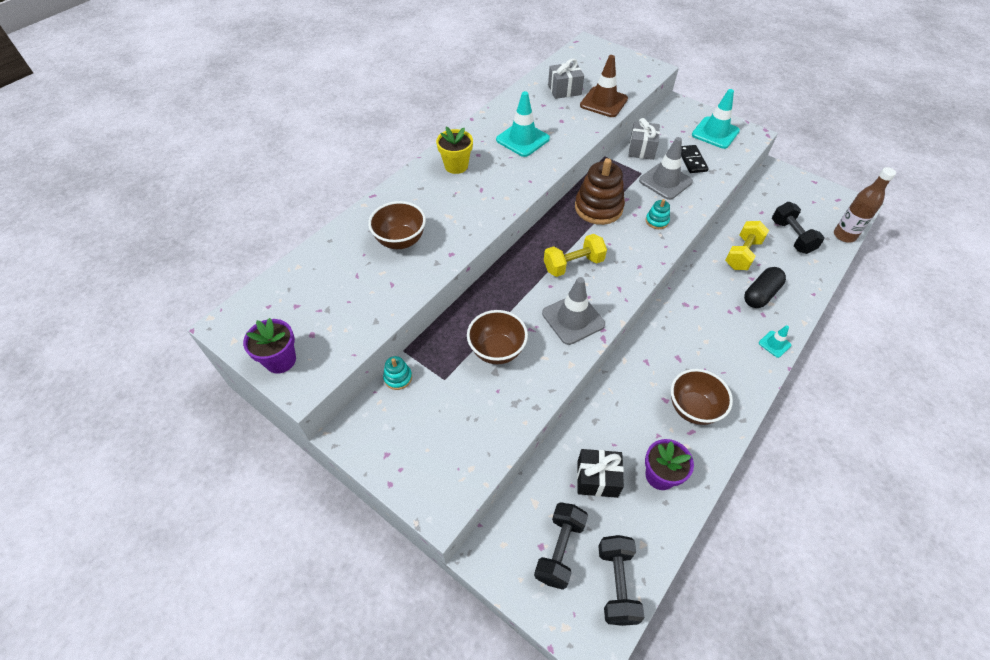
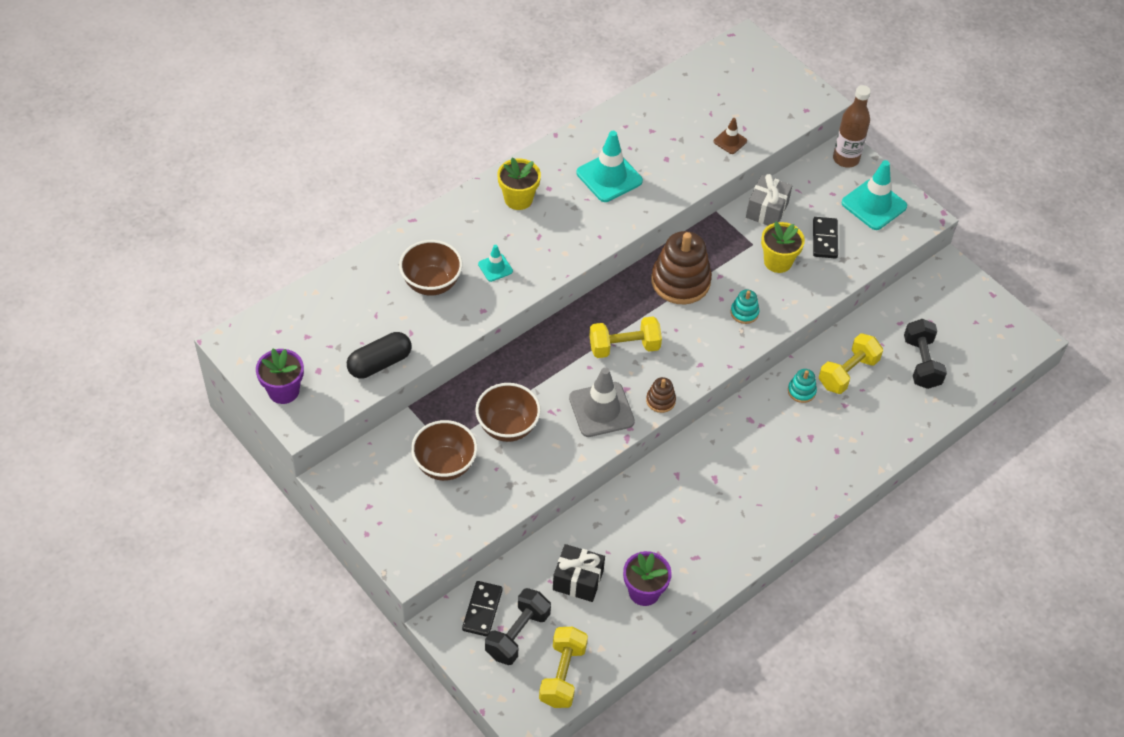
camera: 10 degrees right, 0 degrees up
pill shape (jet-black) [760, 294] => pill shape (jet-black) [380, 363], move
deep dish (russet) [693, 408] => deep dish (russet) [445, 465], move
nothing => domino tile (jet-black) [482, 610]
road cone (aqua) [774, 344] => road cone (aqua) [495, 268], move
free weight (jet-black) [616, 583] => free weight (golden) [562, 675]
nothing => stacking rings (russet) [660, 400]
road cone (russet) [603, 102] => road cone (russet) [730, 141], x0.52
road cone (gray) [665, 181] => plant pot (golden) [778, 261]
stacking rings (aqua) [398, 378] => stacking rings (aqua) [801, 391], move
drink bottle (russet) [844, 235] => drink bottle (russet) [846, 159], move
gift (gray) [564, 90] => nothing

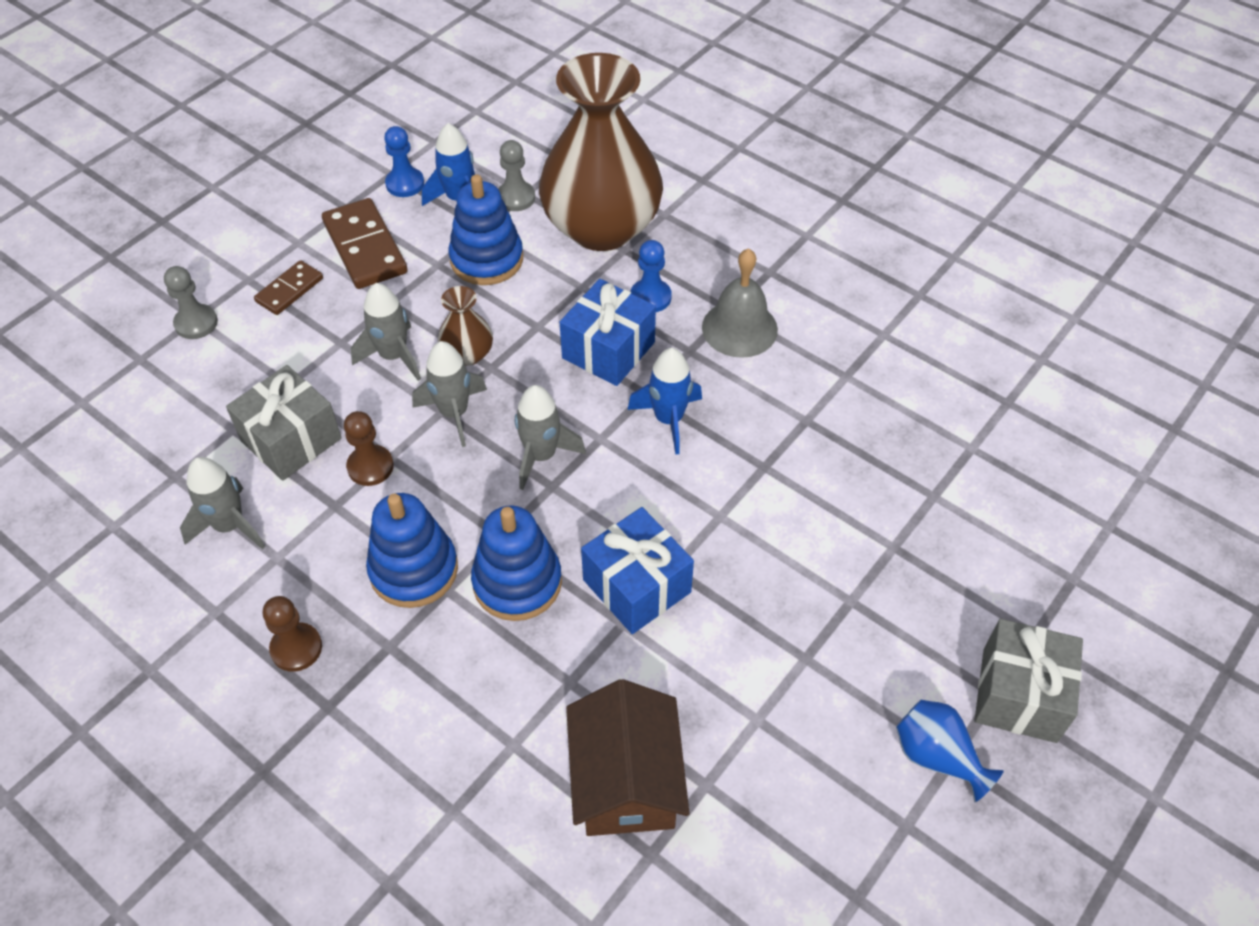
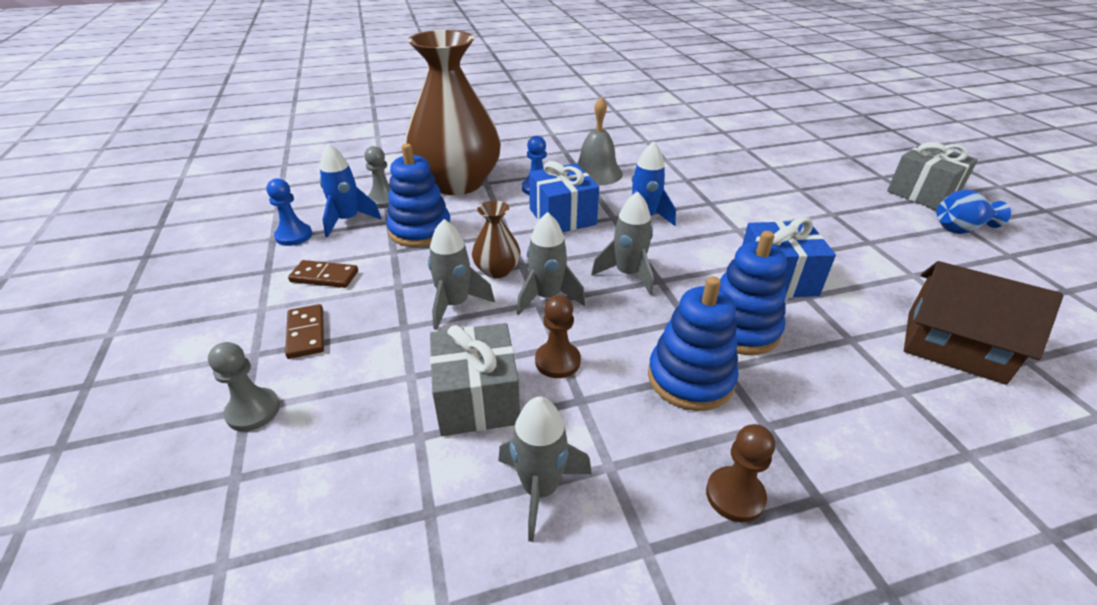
camera: 55 degrees left, 15 degrees down
domino tile (russet) [365, 247] => domino tile (russet) [324, 276], x0.58

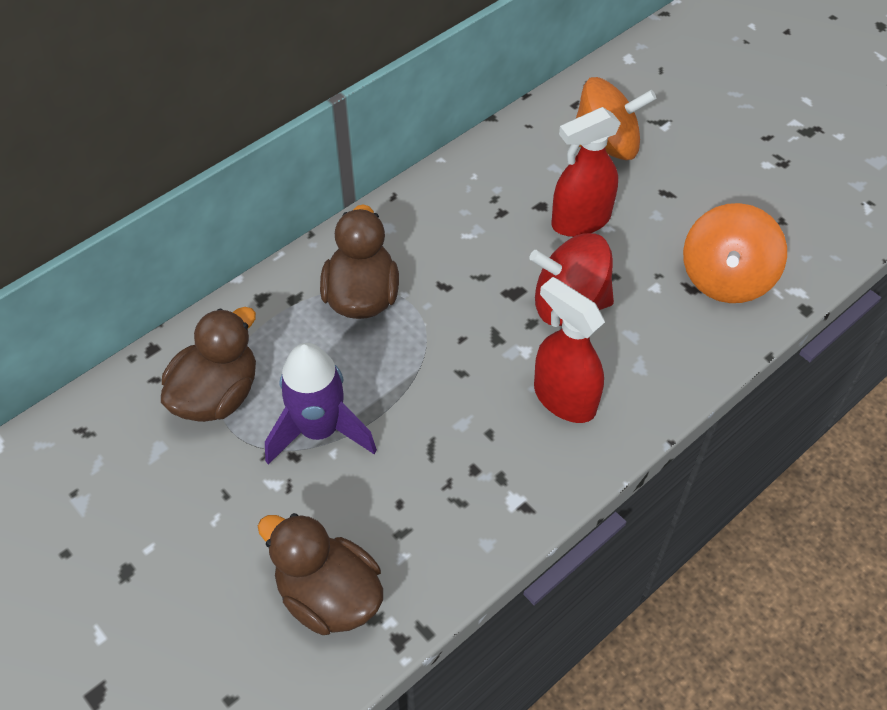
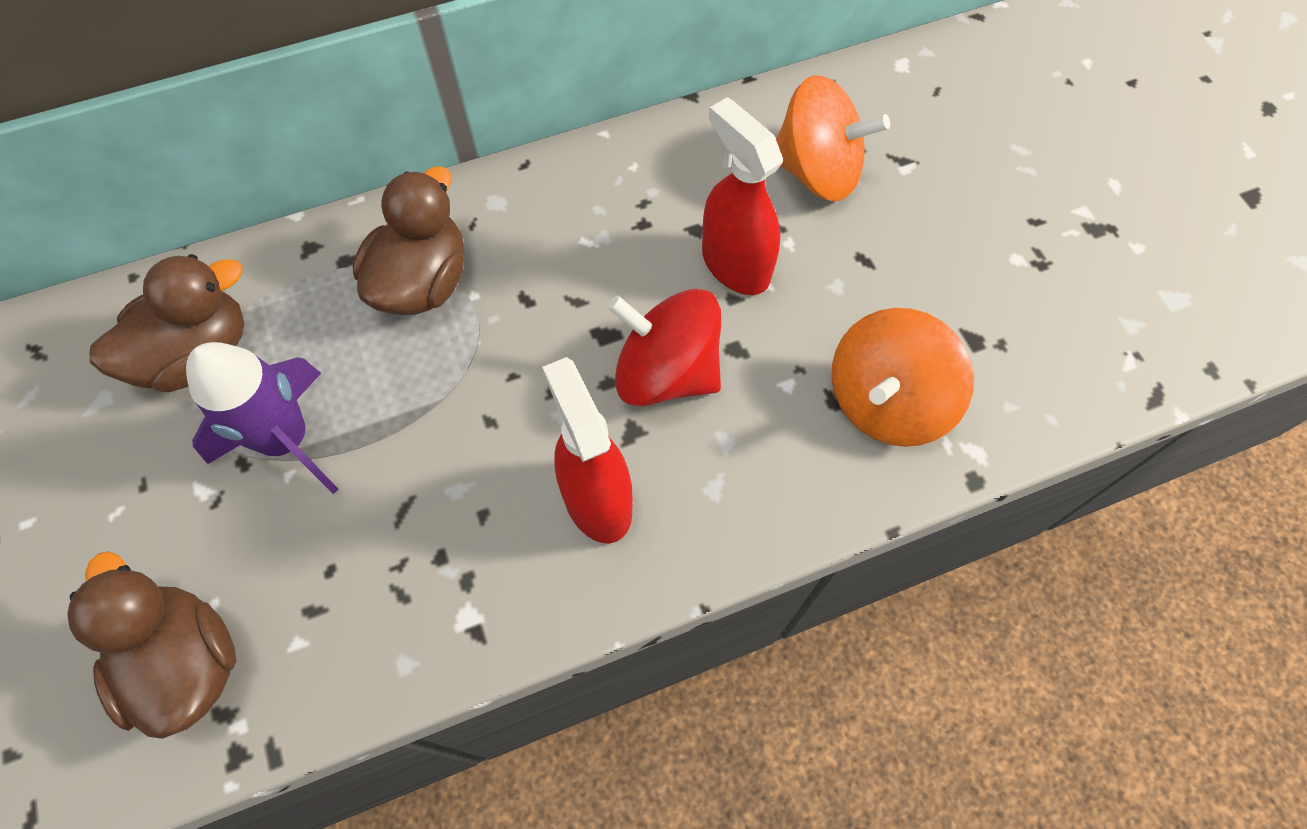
camera: 20 degrees right, 10 degrees up
sprayer (scarlet) [580, 221] => sprayer (scarlet) [735, 264], 60 degrees clockwise

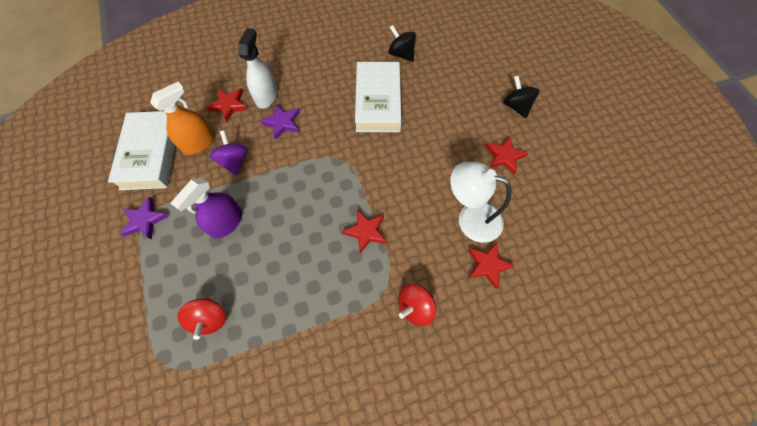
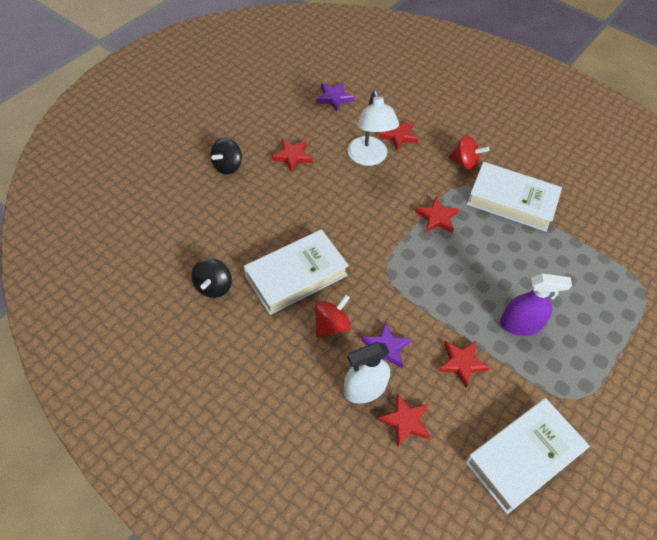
camera: 125 degrees left, 10 degrees down
whirligig (scarlet) [209, 319] => whirligig (scarlet) [331, 325], move
star (purple) [145, 220] => star (purple) [334, 98], move
whirligig (purple) [234, 161] => star (scarlet) [461, 363]
nothing => hardcover (pure white) [511, 201]
sprayer (orange) [198, 143] => nothing

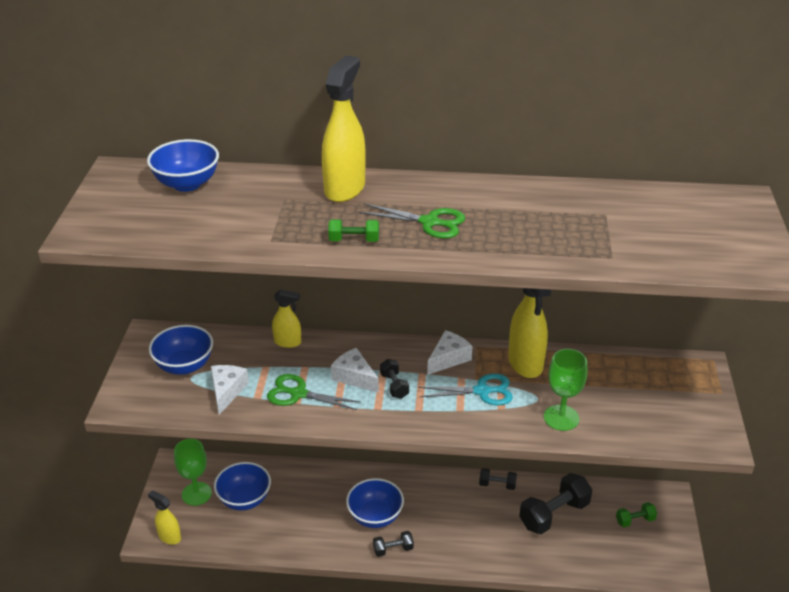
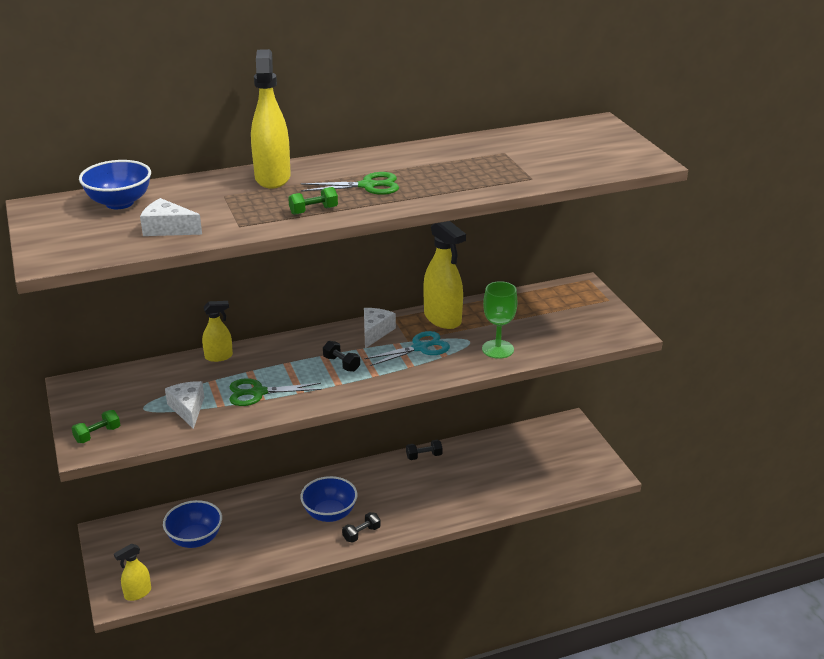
camera: 25 degrees left, 5 degrees down
free weight (emerald) [635, 520] => free weight (emerald) [97, 434], move
sprayer (golden) [169, 537] => sprayer (golden) [137, 593], 45 degrees counterclockwise
cheese wedge (pure white) [354, 377] => cheese wedge (pure white) [168, 229], move
deep dish (cobalt) [184, 366] => nothing
wine glass (emerald) [196, 494] => nothing
free weight (jet-black) [554, 514] => nothing

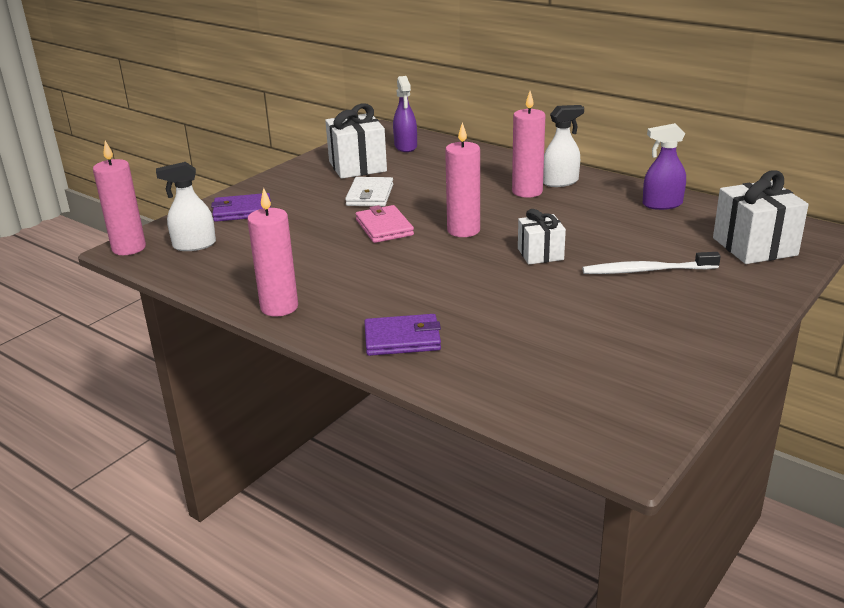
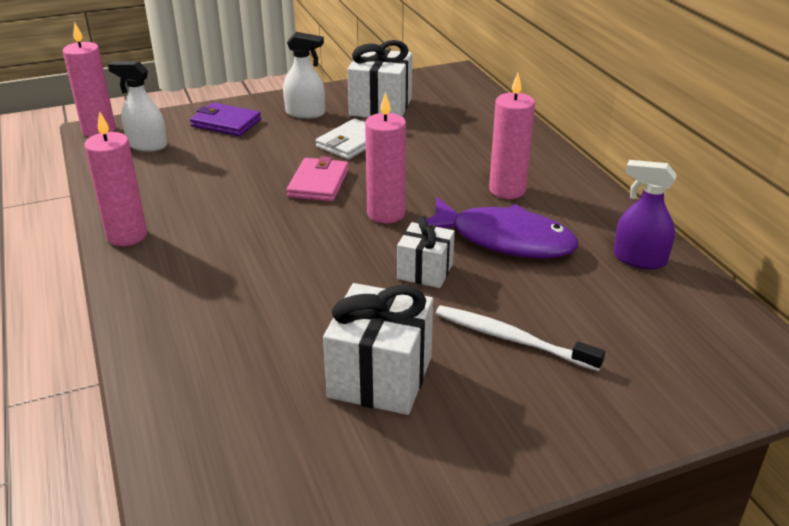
camera: 30 degrees right, 5 degrees up
sprayer (pure white) [560, 182] => sprayer (pure white) [305, 113], move
gift (pure white) [754, 246] => gift (pure white) [380, 377], move
nothing => fish (purple) [504, 240]
wallet (purple) [402, 339] => nothing
sprayer (purple) [405, 146] => nothing

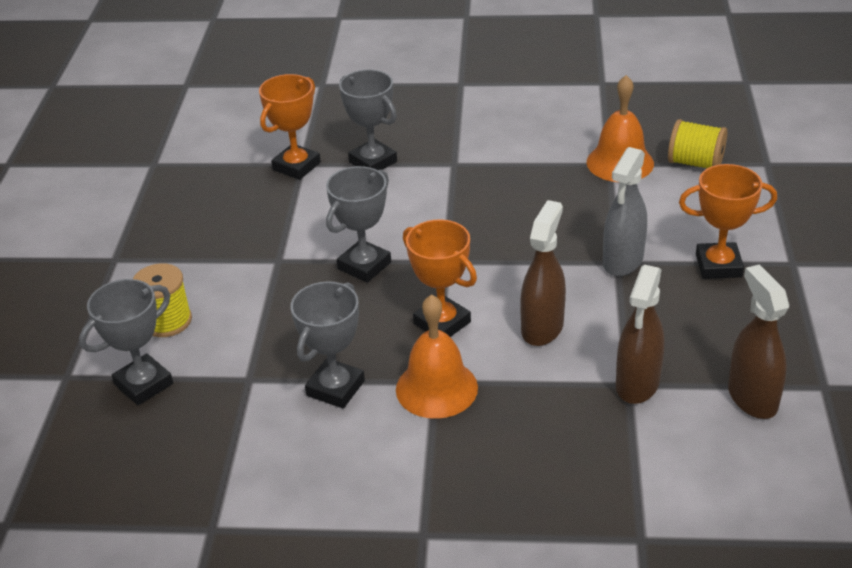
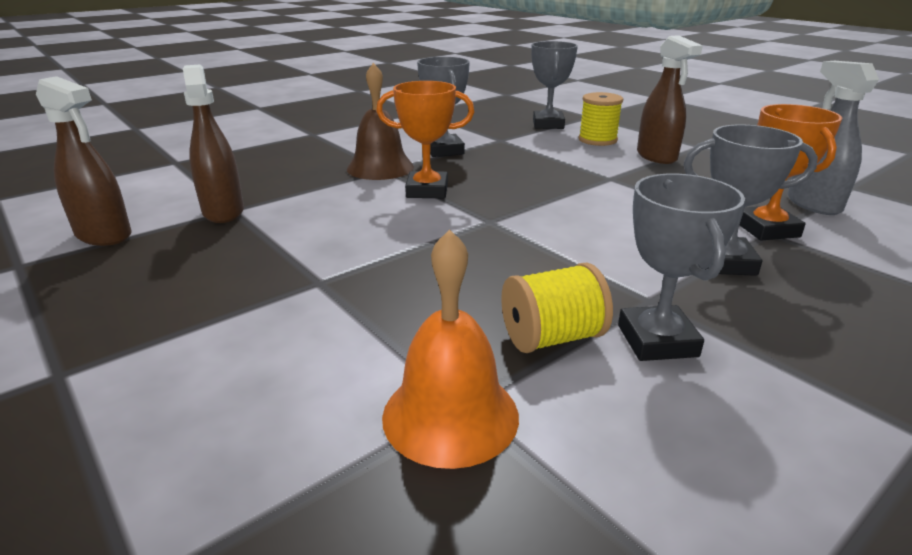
camera: 135 degrees right, 10 degrees down
bell (orange) [436, 388] => bell (russet) [380, 167]
bobbin (golden) [695, 163] => bobbin (golden) [551, 338], move
prize cup (gray) [364, 266] => prize cup (gray) [657, 340], move
sprayer (russet) [542, 327] => sprayer (russet) [656, 157], move
sprayer (gray) [623, 261] => sprayer (gray) [813, 204], move
prize cup (orange) [718, 265] => nothing

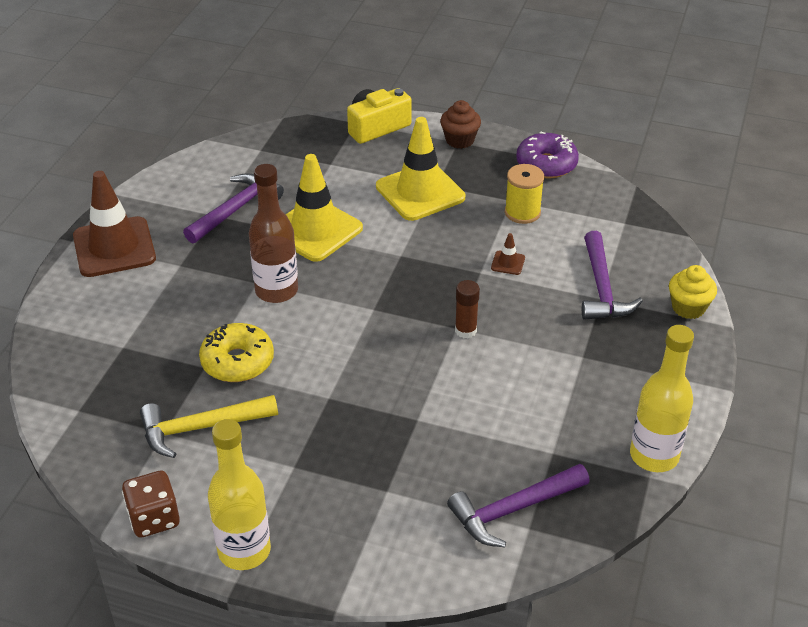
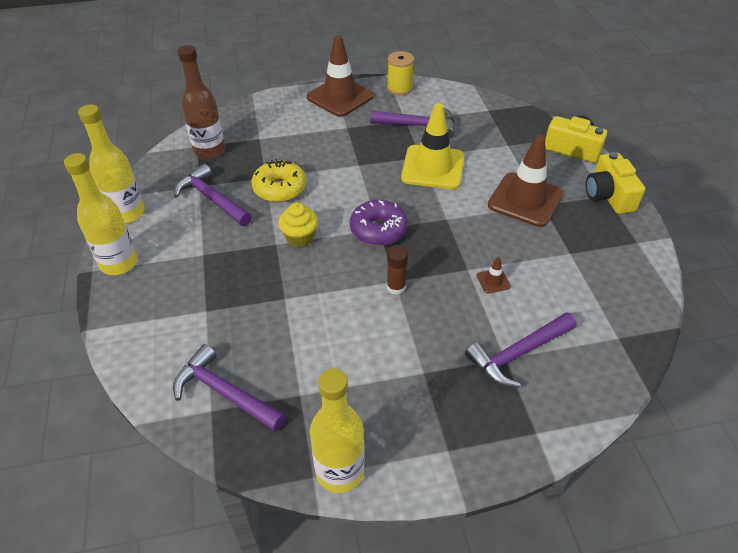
camera: 60 degrees right, 5 degrees up
dice (russet) [154, 518] => drink bottle (golden) [127, 213]
hammer (golden) [201, 428] => hammer (purple) [212, 199]
drink bottle (russet) [276, 291] => drink bottle (russet) [209, 151], move
muffin (golden) [688, 308] => muffin (golden) [300, 238], move
glazed donut (purple) [546, 164] => glazed donut (purple) [378, 230], move
bobbin (golden) [522, 212] => bobbin (golden) [399, 88], move
road cone (golden) [420, 192] => road cone (russet) [525, 200]
muffin (russet) [459, 140] => photo camera (golden) [608, 195]

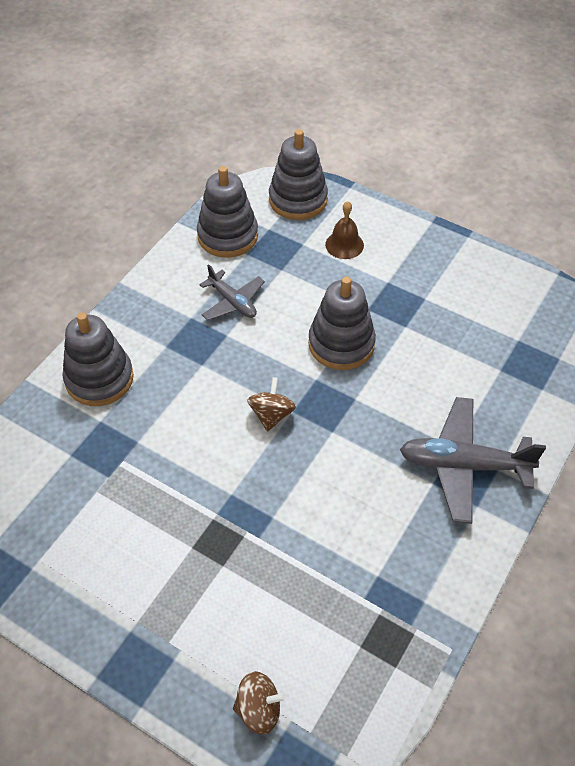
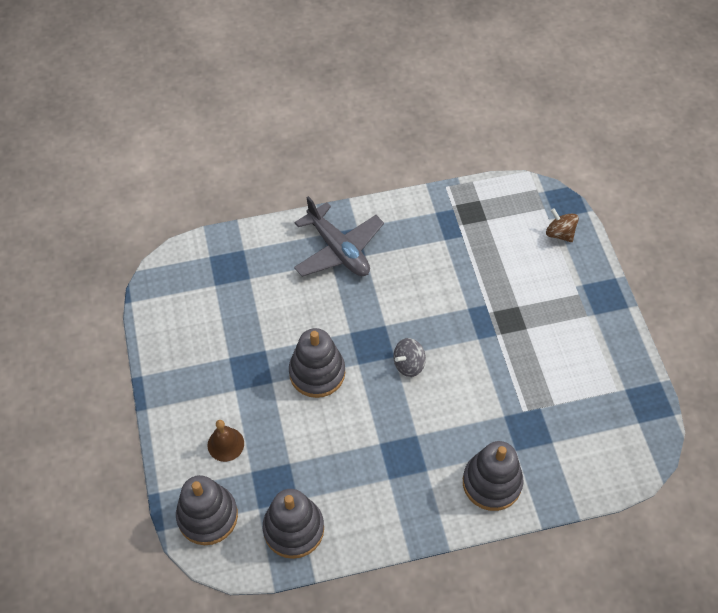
camera: 135 degrees left, 5 degrees up
whirligig (russet) [271, 414] => whirligig (gray) [408, 364]
plane (gray) [232, 302] => nothing

